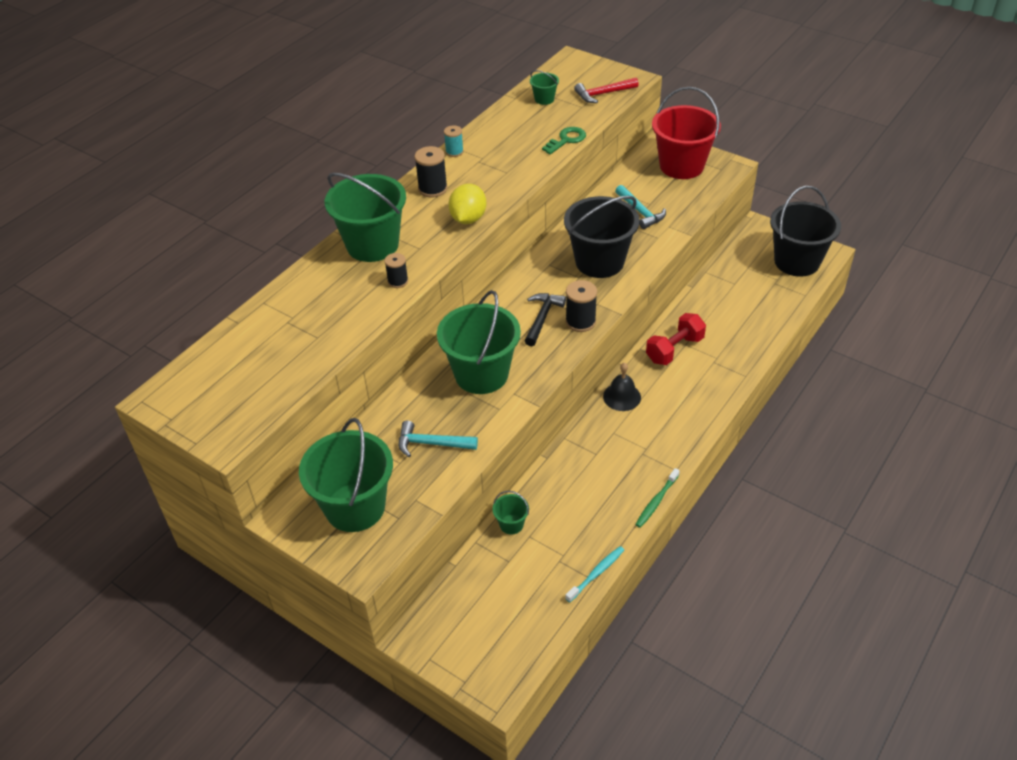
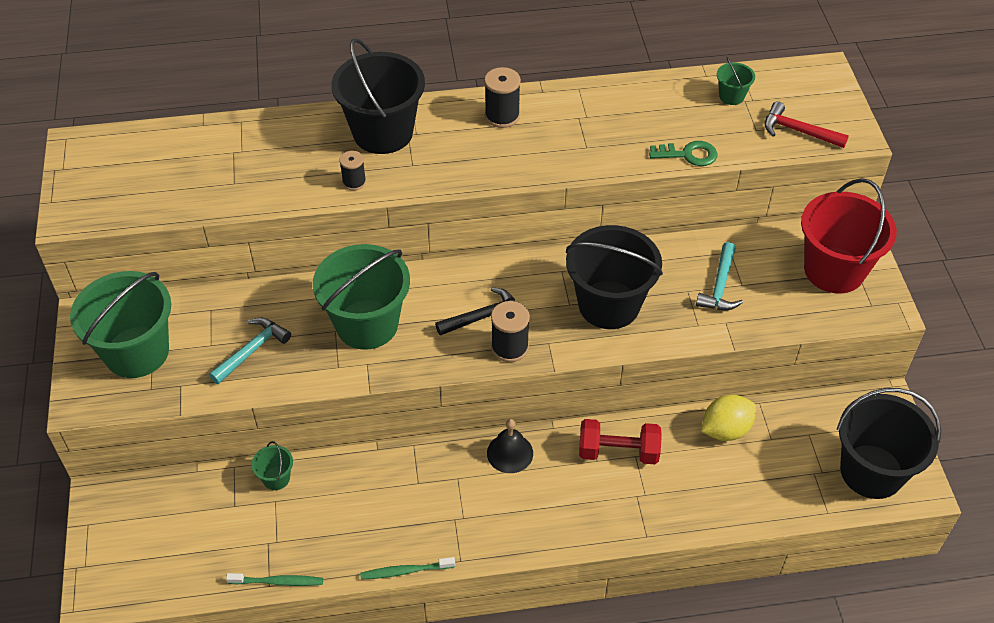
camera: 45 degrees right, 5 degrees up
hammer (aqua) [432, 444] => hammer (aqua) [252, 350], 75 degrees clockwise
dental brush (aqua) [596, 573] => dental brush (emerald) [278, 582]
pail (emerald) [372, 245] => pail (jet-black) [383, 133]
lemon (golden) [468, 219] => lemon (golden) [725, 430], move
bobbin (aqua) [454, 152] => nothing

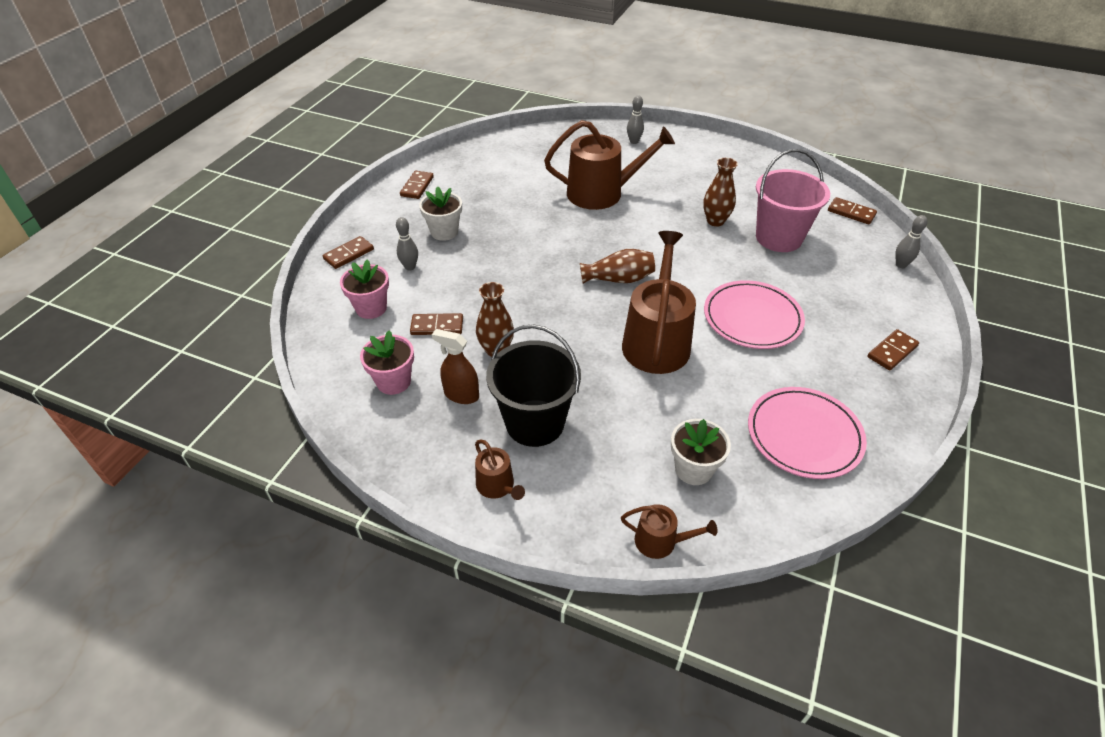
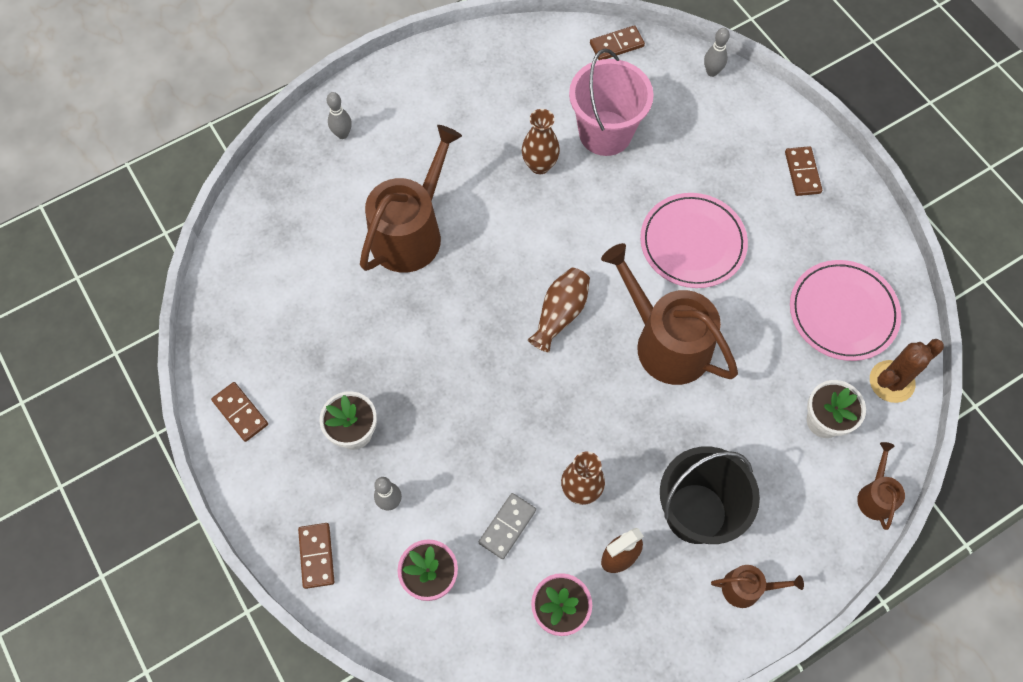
camera: 55 degrees left, 20 degrees up
domino tile (russet) [437, 326] => domino tile (gray) [507, 526]
watering pot (russet) [661, 541] => watering pot (russet) [875, 496], 45 degrees counterclockwise
nothing => cactus (russet) [891, 381]

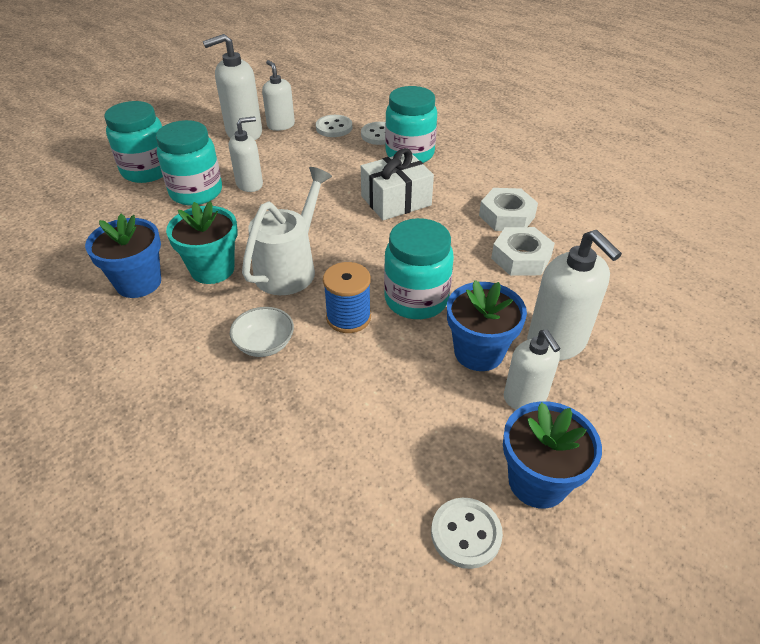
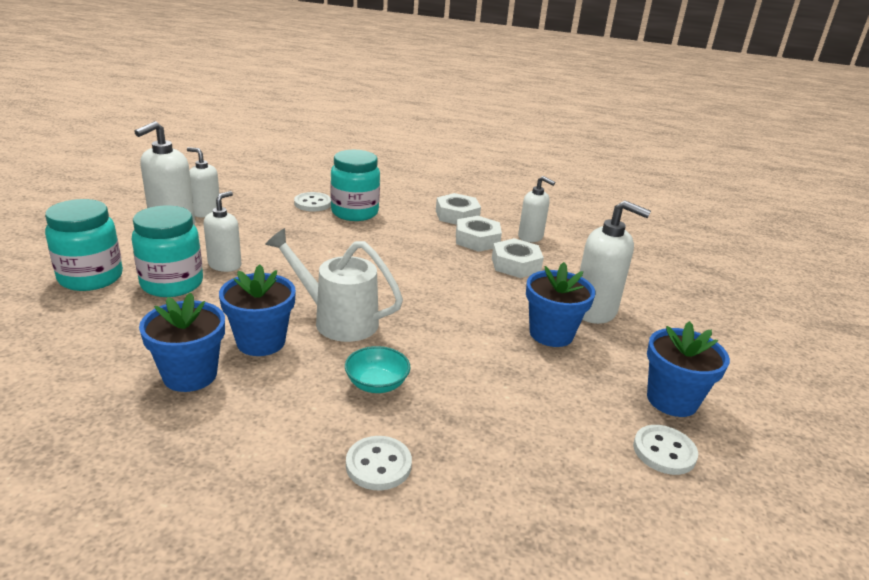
camera: 35 degrees left, 15 degrees down
plant pot (aqua) [212, 269] => plant pot (cobalt) [261, 342]
watering pot (pure white) [290, 268] => watering pot (pure white) [337, 320], 60 degrees counterclockwise
deep dish (pure white) [264, 344] => deep dish (aqua) [376, 384]
shirt button (pure white) [334, 128] => shirt button (pure white) [378, 465], move
nothing => nut (pure white) [457, 215]
soap pump (pure white) [525, 397] => soap pump (pure white) [530, 237], move
bobbin (cobalt) [348, 317] => nothing
gift (pure white) [396, 201] => nothing
jam jar (aqua) [416, 299] => nothing

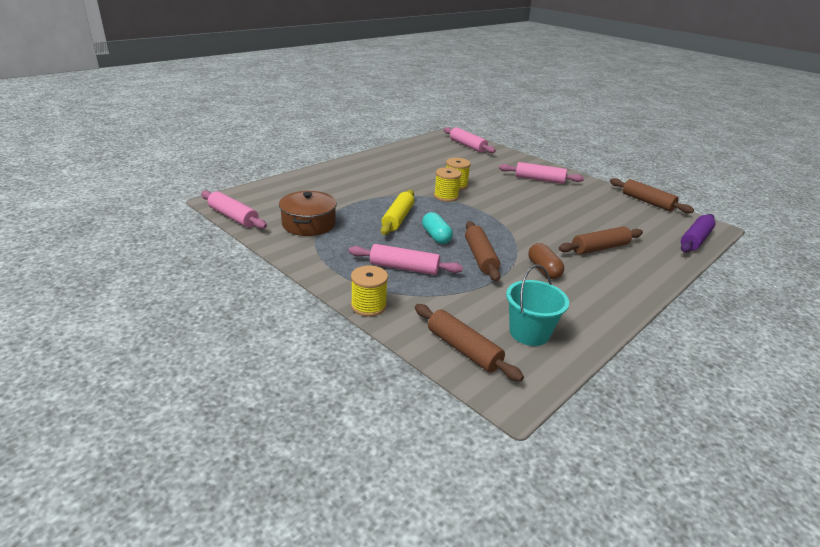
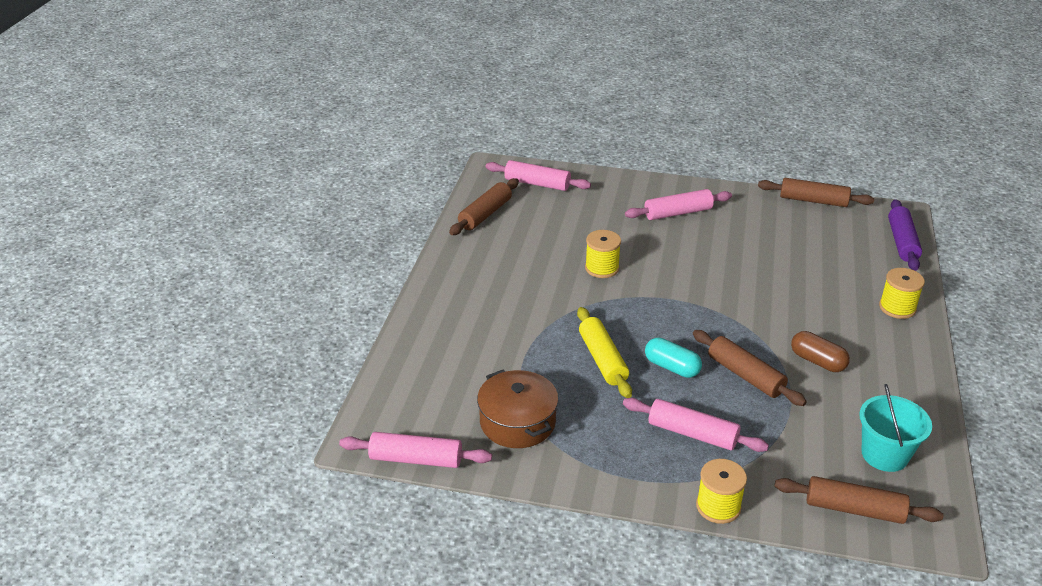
camera: 30 degrees left, 5 degrees up
rolling pin (russet) [599, 248] => rolling pin (russet) [485, 214], move
rolling pin (rosy) [404, 268] => rolling pin (rosy) [692, 433], 45 degrees clockwise
bobbin (golden) [446, 196] => bobbin (golden) [897, 308], move

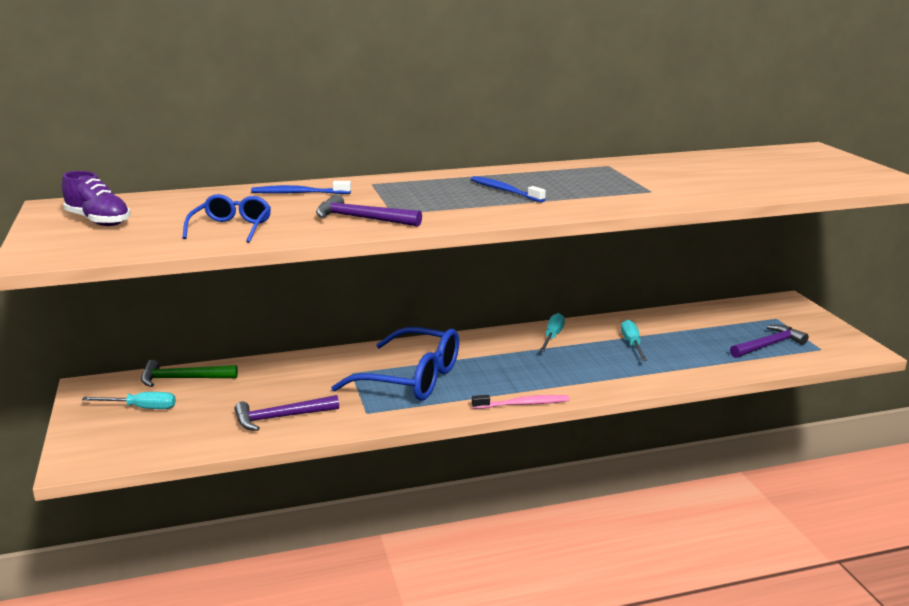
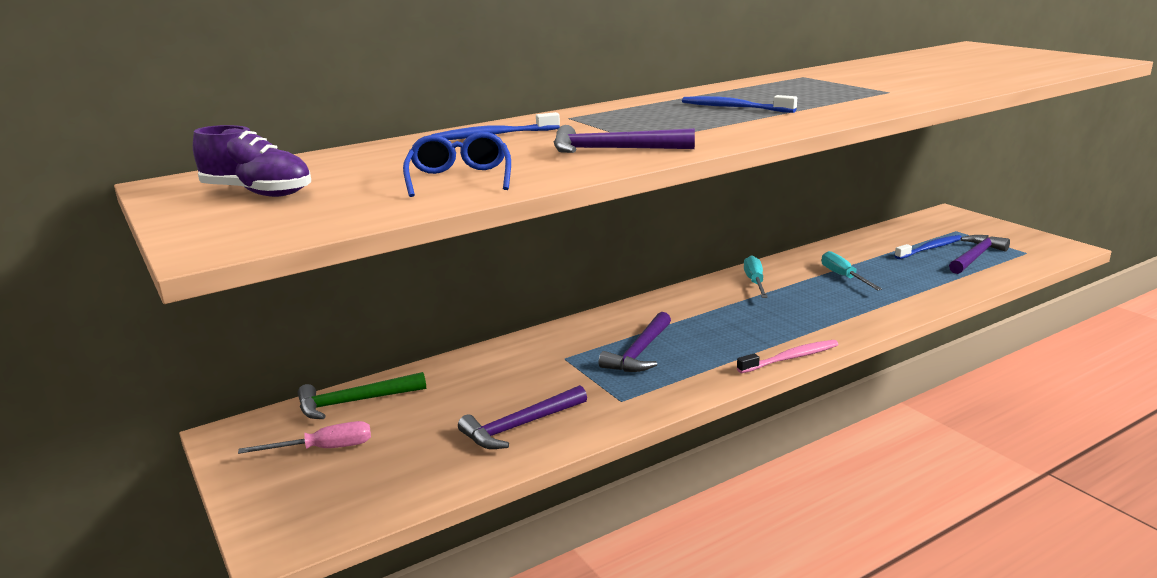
camera: 15 degrees left, 0 degrees up
hand screwdriver (aqua) [141, 408] => hand screwdriver (rosy) [324, 449]
spectacles (cobalt) [410, 378] => hammer (purple) [639, 352]
nothing => dental brush (cobalt) [930, 248]

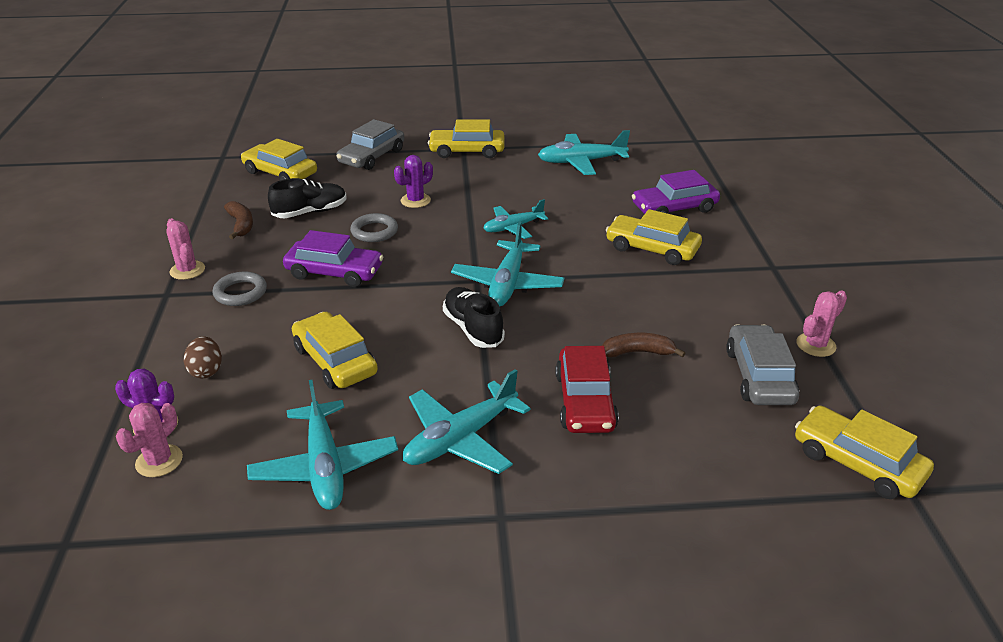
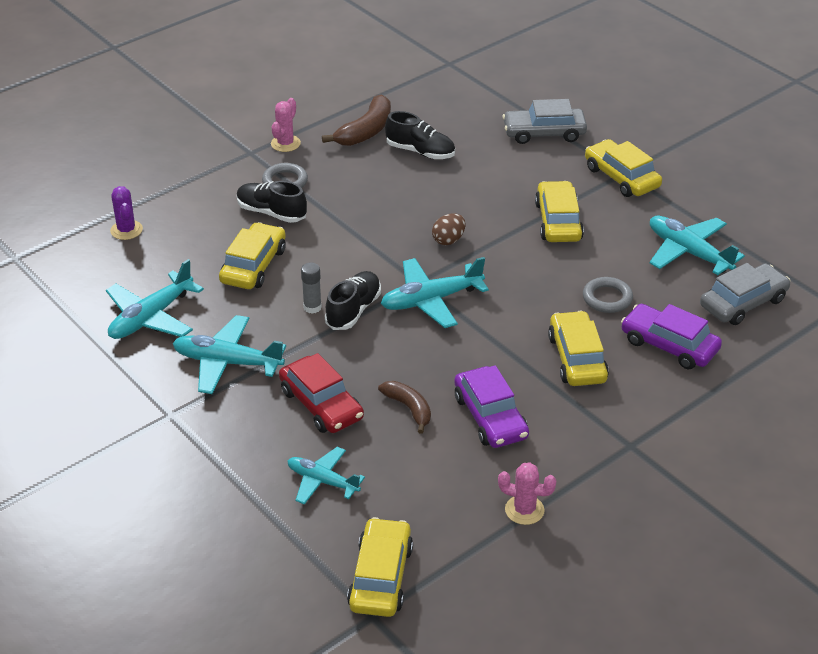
camera: 55 degrees right, 5 degrees up
nothing => shoe (jet-black) [271, 213]
toy car (scarlet) [585, 401] => toy car (scarlet) [321, 404], 90 degrees counterclockwise
plane (aqua) [513, 227] => plane (aqua) [322, 481], move
nothing => stick of glue (gray) [312, 307]
banana (russet) [241, 225] => banana (russet) [366, 131], x1.53
egg (russet) [206, 371] => egg (russet) [448, 240], move
toy car (purple) [334, 272] => toy car (purple) [490, 417], move
toy car (golden) [280, 173] => toy car (golden) [558, 221], move
ring (gray) [374, 231] => ring (gray) [607, 298], move
toy car (gray) [759, 376] => toy car (gray) [743, 303], move
cactus (rosy) [159, 461] => nothing
cactus (purple) [415, 200] => nothing

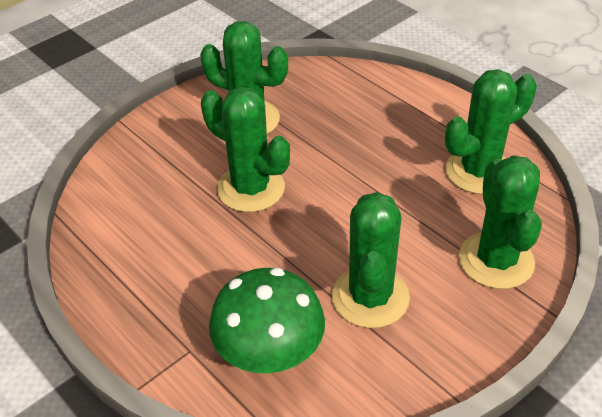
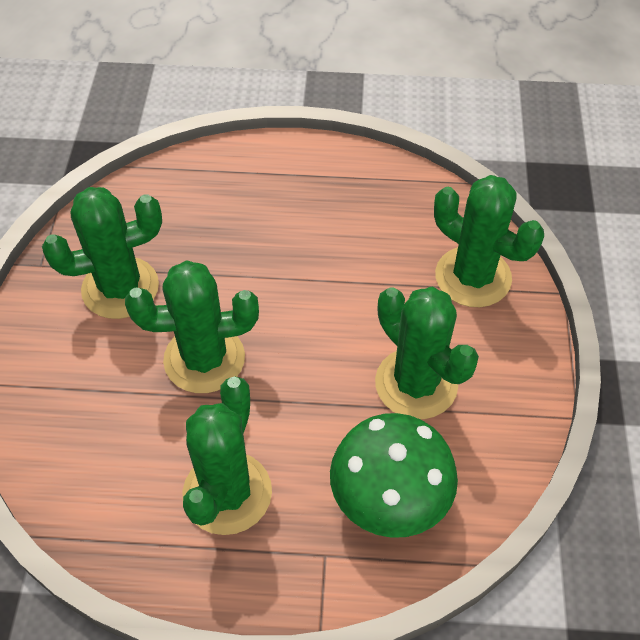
camera: 45 degrees left, 10 degrees up
cactus (emerald) [479, 171] => cactus (emerald) [227, 493], move

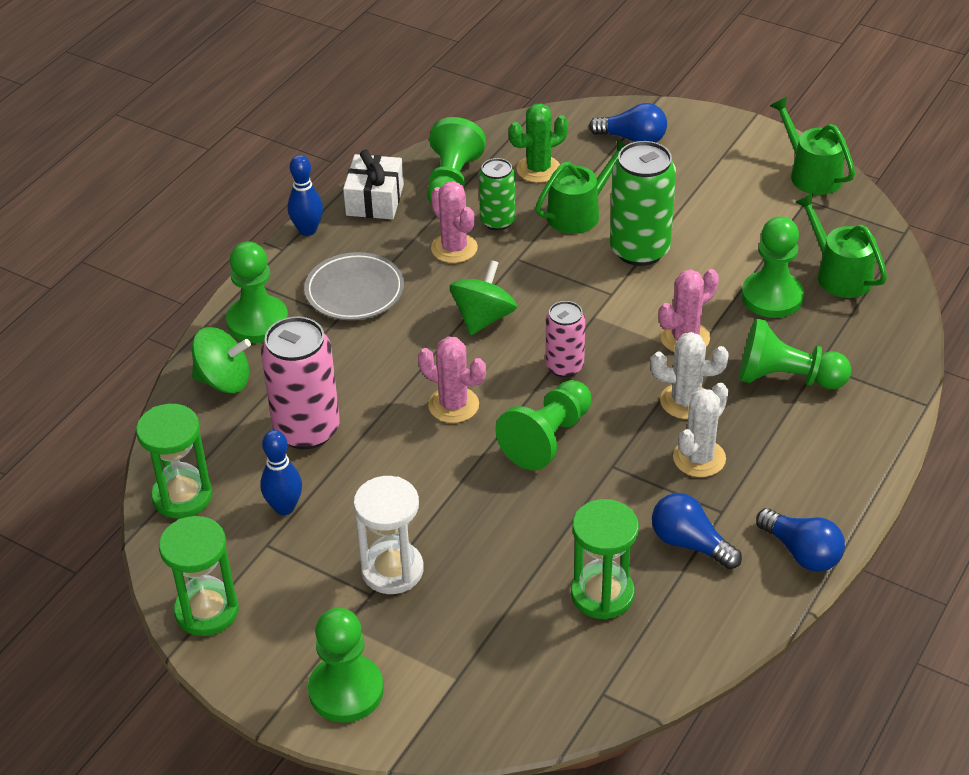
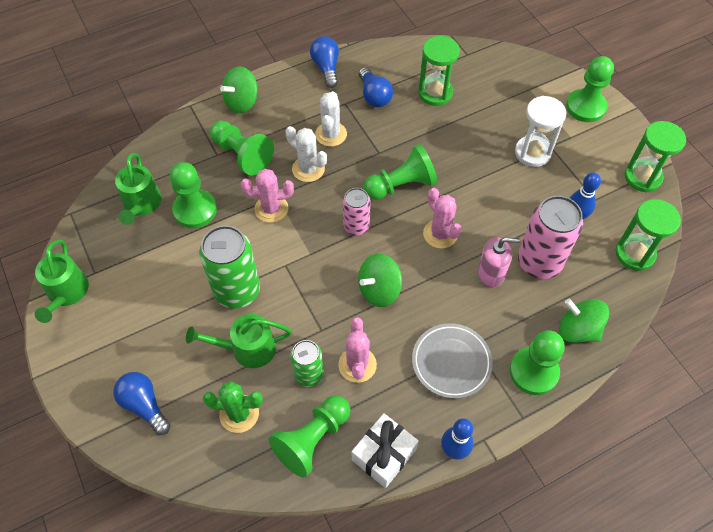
camera: 150 degrees left, 15 degrees up
nothing => whirligig (emerald) [242, 102]
cactus (pure white) [699, 458] => cactus (pure white) [331, 134], 60 degrees counterclockwise
nothing => soap pump (rosy) [491, 273]

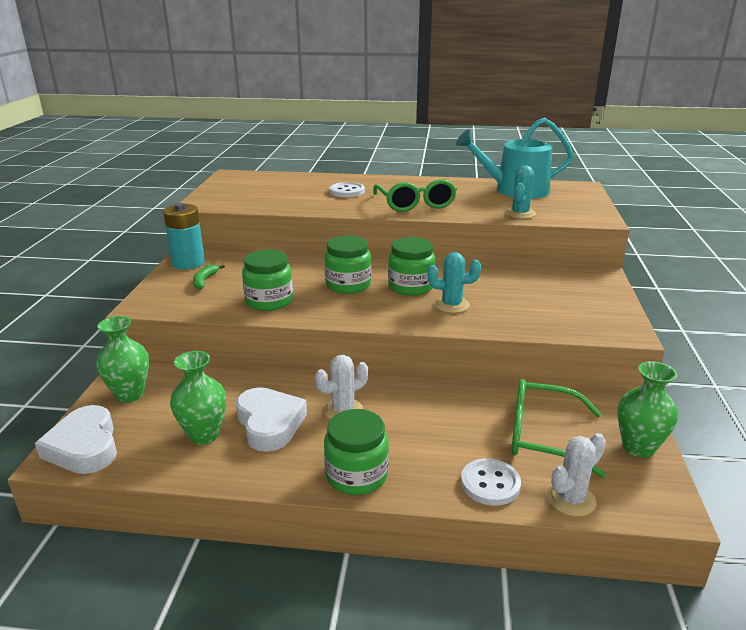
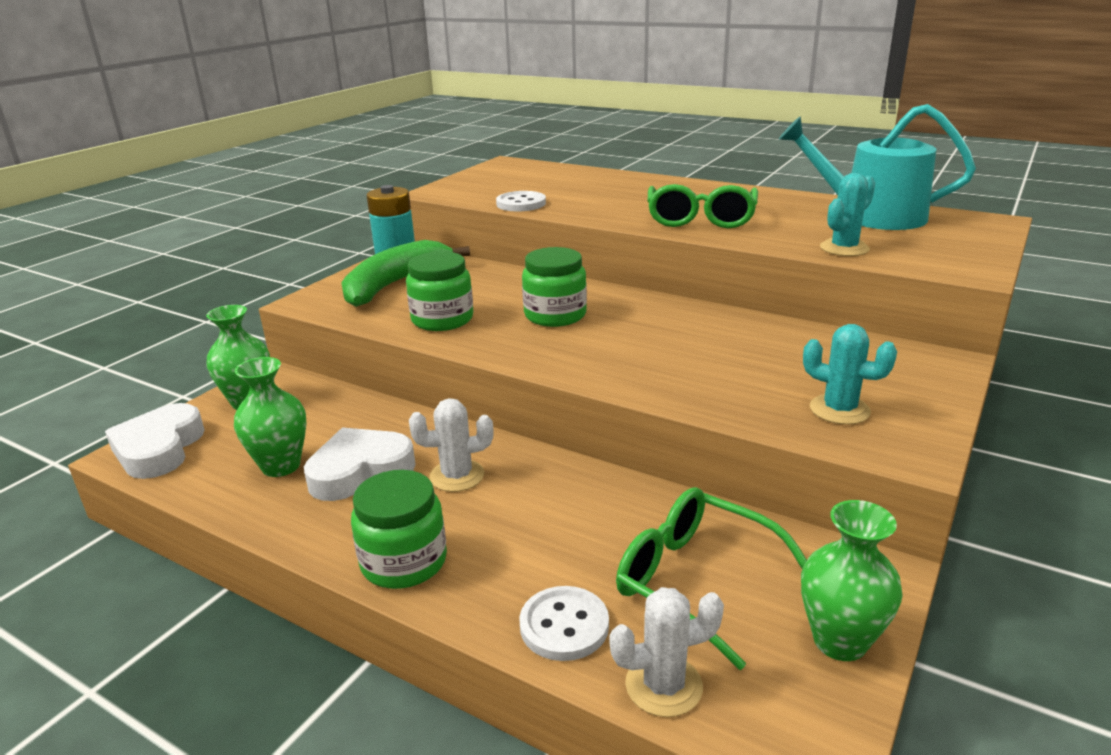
camera: 25 degrees right, 0 degrees up
heart shape (pure white) [269, 424] => heart shape (pure white) [360, 471], 120 degrees counterclockwise
banana (emerald) [204, 281] => banana (emerald) [394, 284], x2.40
shirt button (pure white) [347, 191] => shirt button (pure white) [521, 204], move
cactus (aqua) [451, 305] => cactus (aqua) [839, 410], move
jam jar (emerald) [411, 287] => nothing

